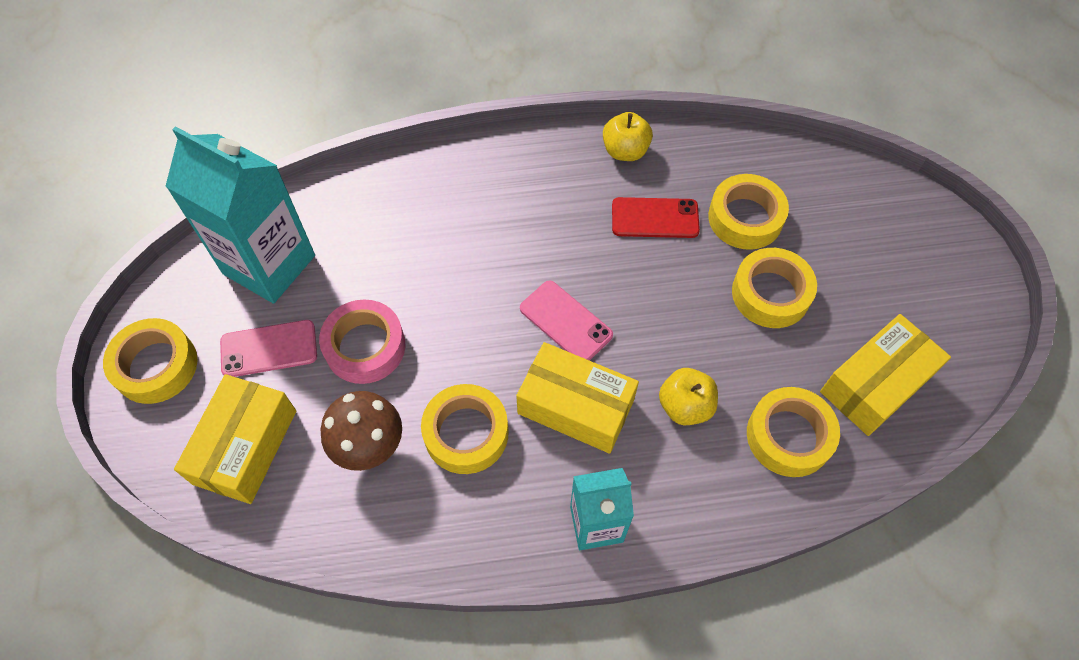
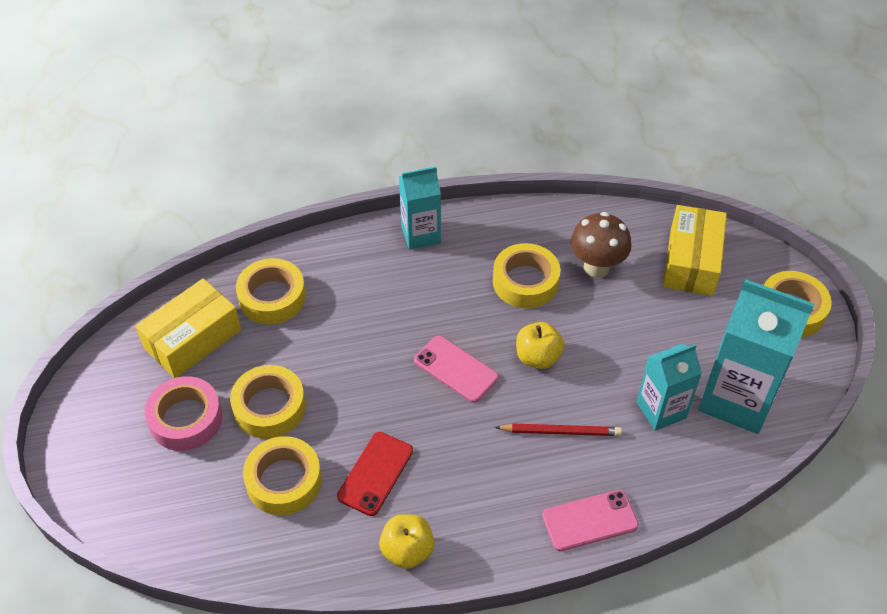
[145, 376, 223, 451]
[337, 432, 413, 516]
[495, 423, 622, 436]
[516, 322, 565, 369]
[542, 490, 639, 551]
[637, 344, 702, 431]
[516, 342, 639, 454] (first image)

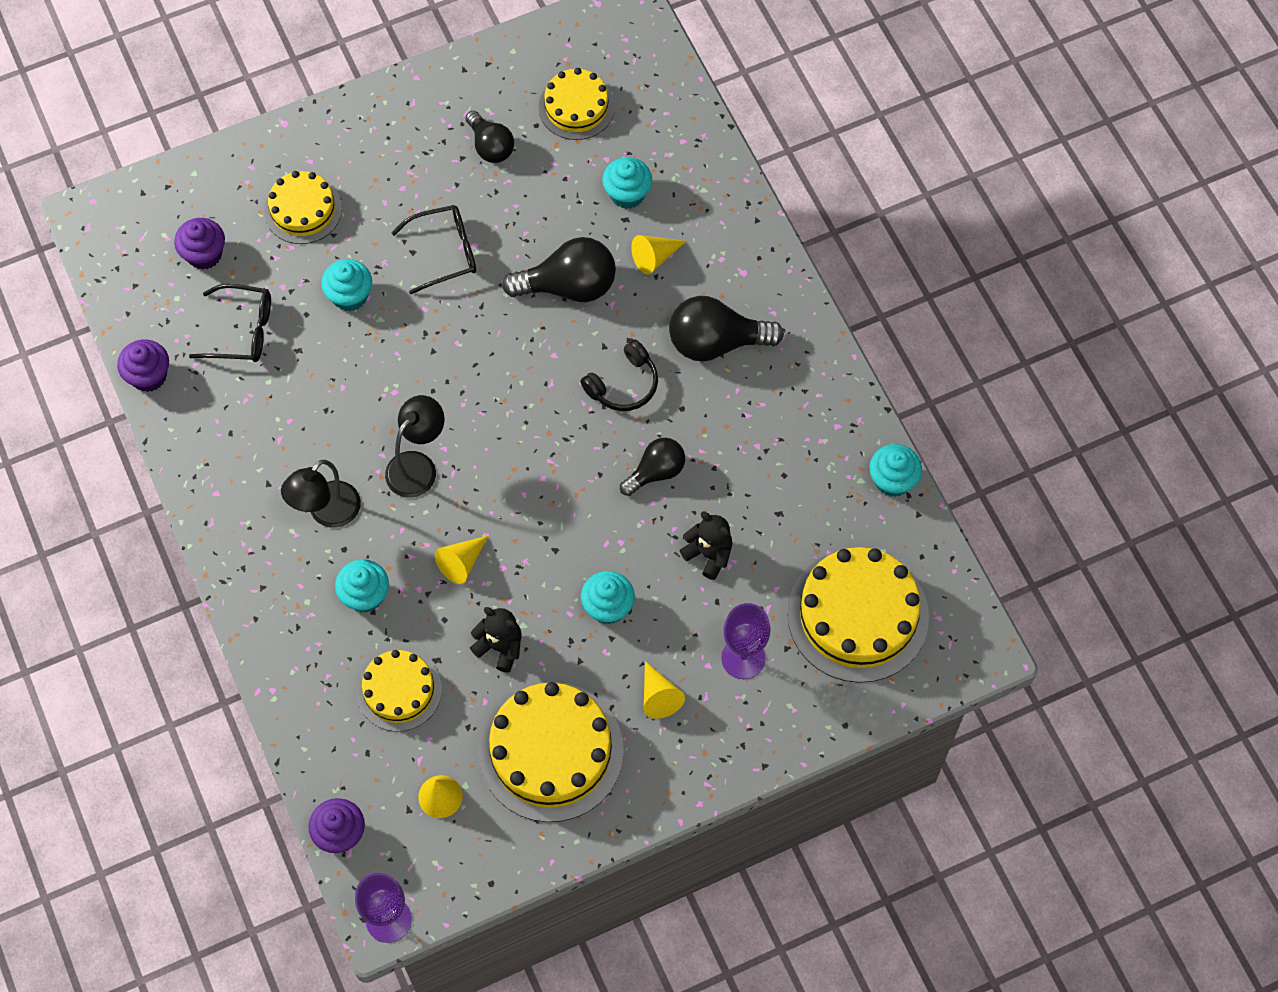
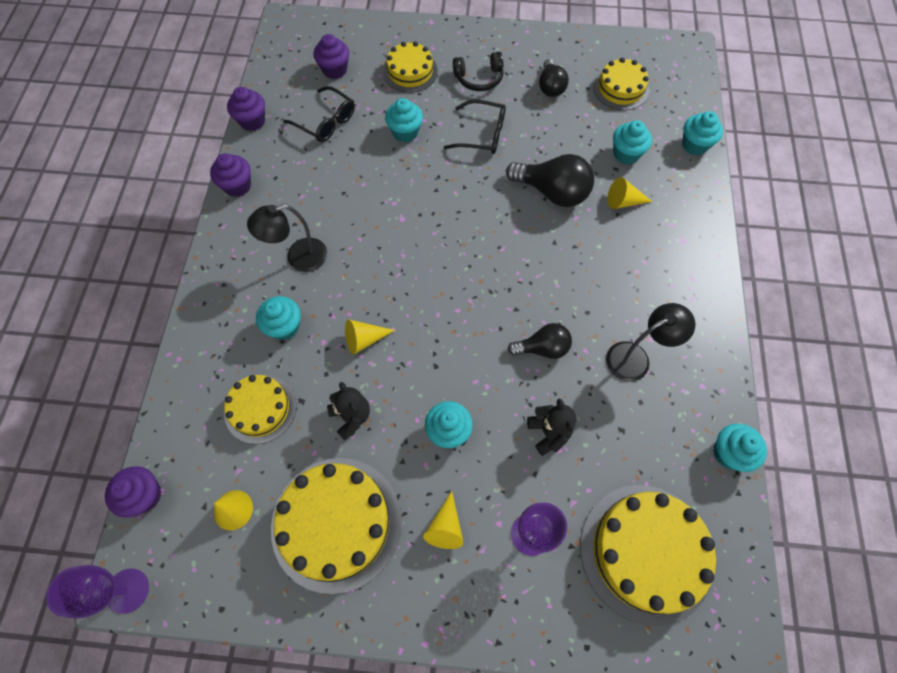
[210, 153, 251, 197]
[453, 52, 504, 91]
[606, 303, 695, 382]
[682, 111, 723, 155]
[669, 296, 784, 362] (first image)

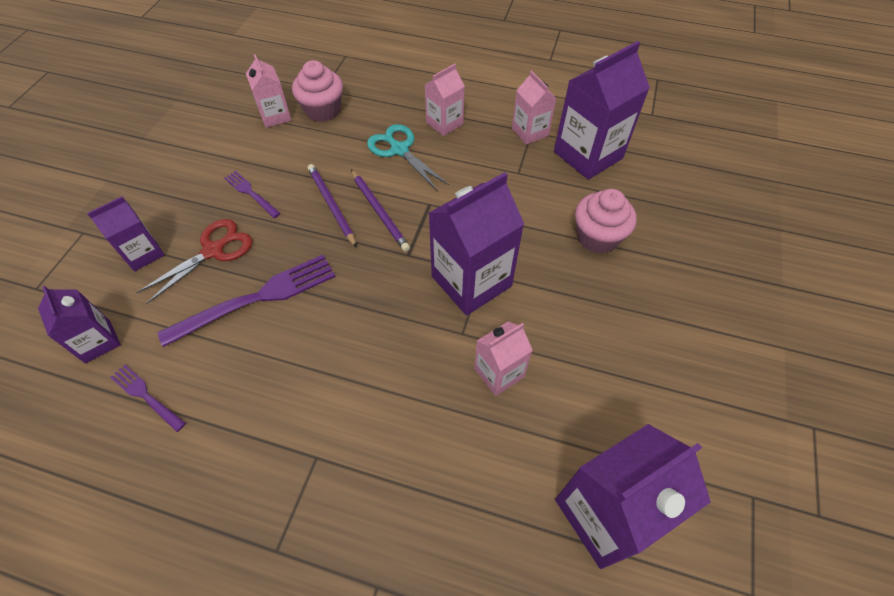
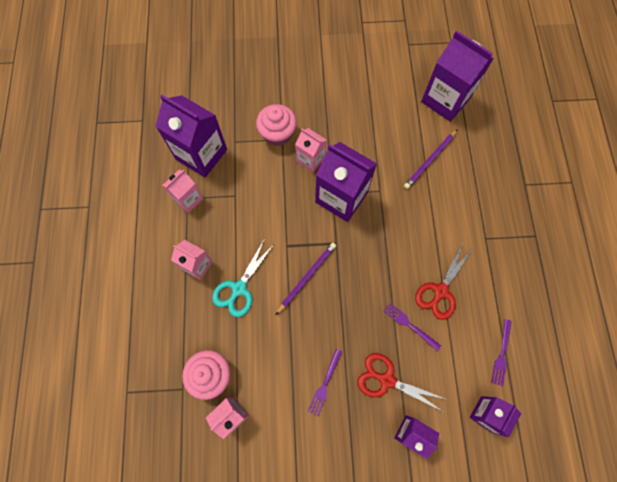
[295, 128, 327, 173]
[384, 303, 441, 351]
[404, 129, 458, 189]
[415, 242, 472, 320]

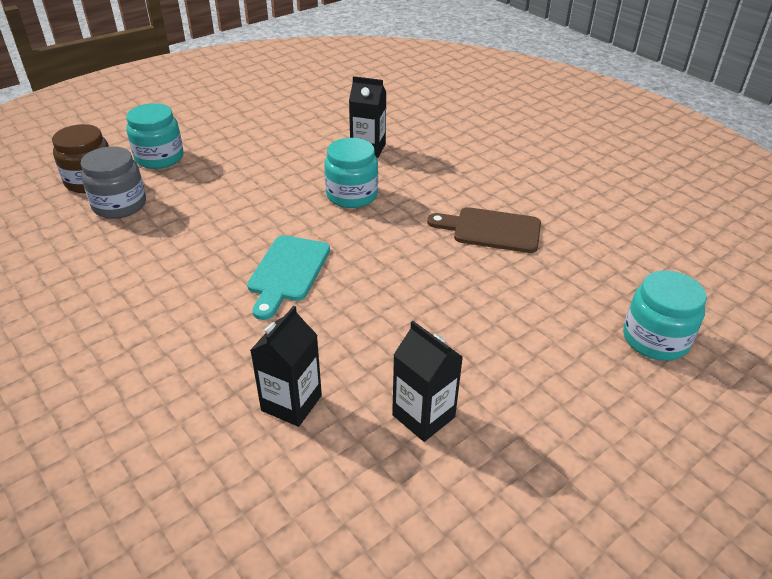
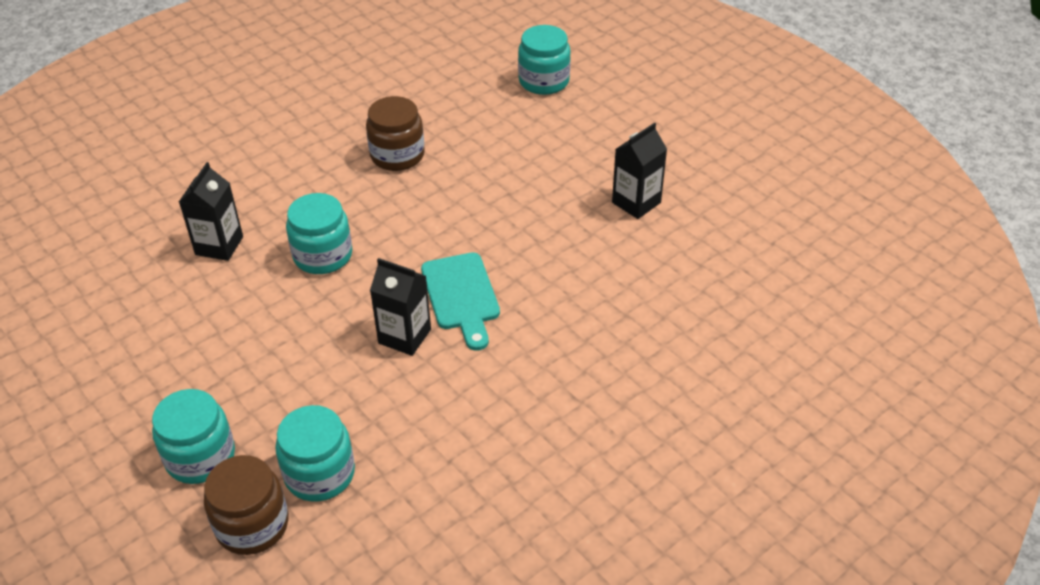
[275, 405, 355, 502]
[366, 96, 425, 171]
[370, 258, 431, 356]
[421, 252, 500, 351]

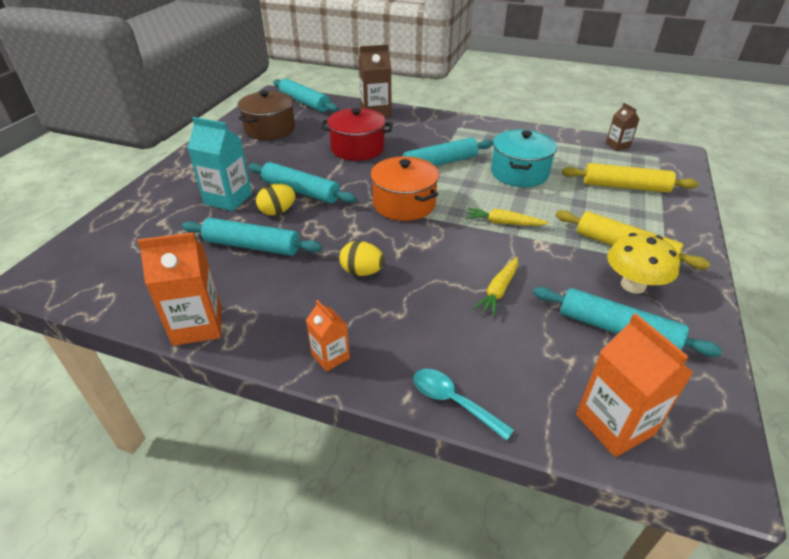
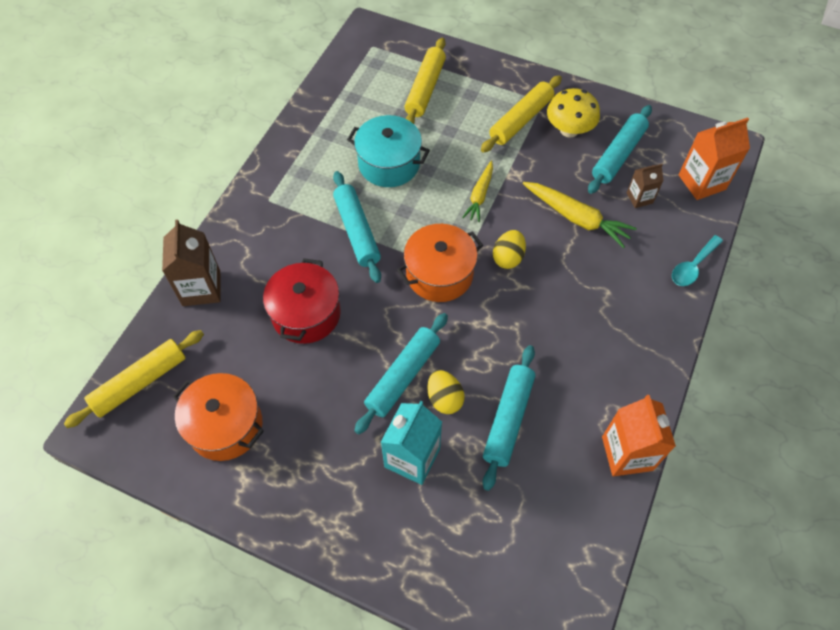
[64, 330, 204, 428]
[173, 373, 264, 461]
[493, 230, 526, 269]
[523, 182, 637, 248]
[627, 164, 663, 208]
[306, 300, 350, 372] (first image)

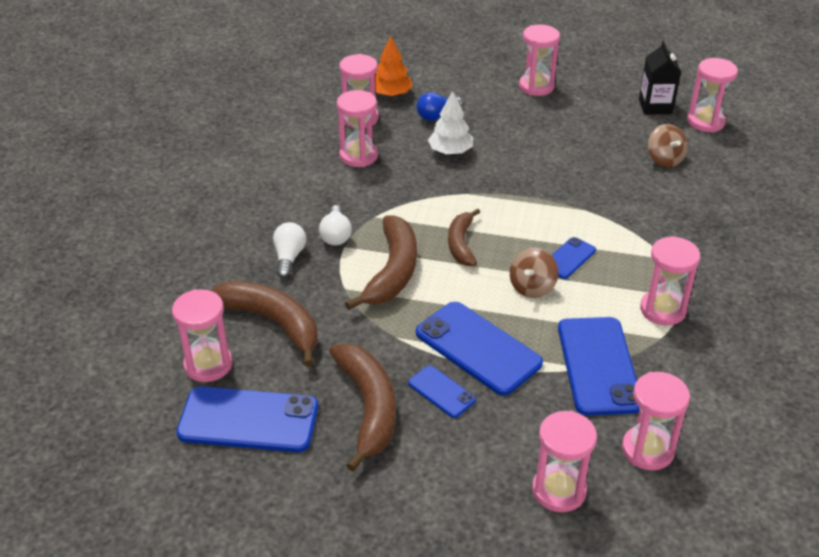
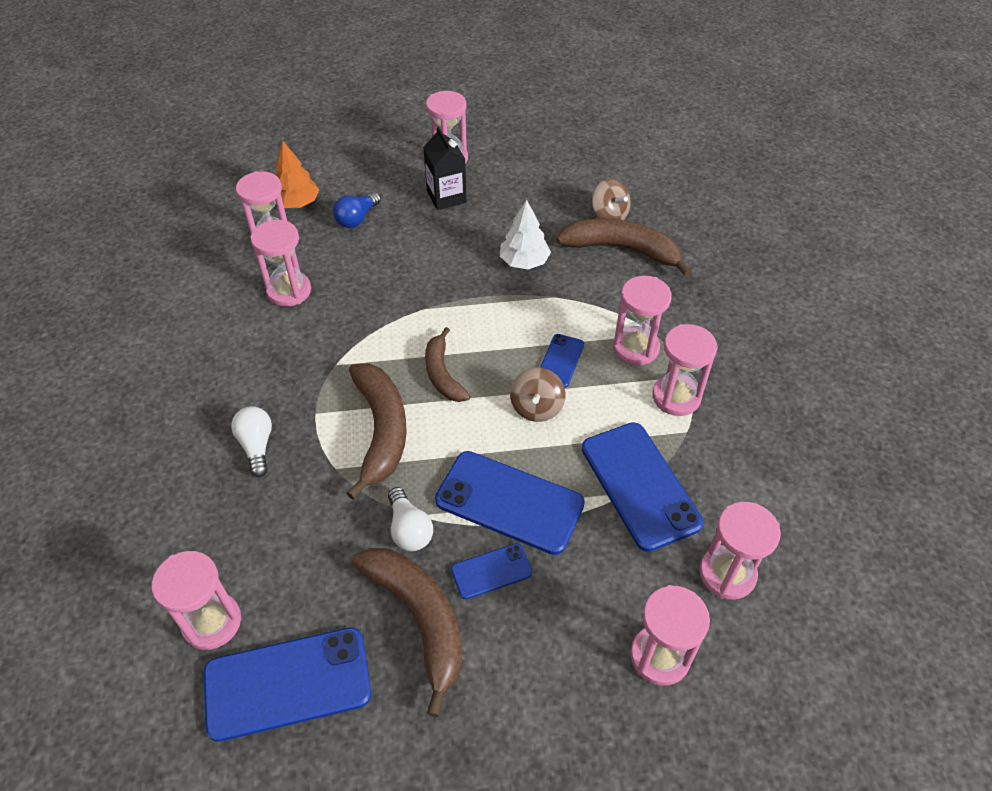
[388, 487, 433, 551]
[423, 126, 467, 210]
[451, 543, 532, 599]
[500, 200, 551, 269]
[556, 218, 692, 277]
[613, 276, 672, 365]

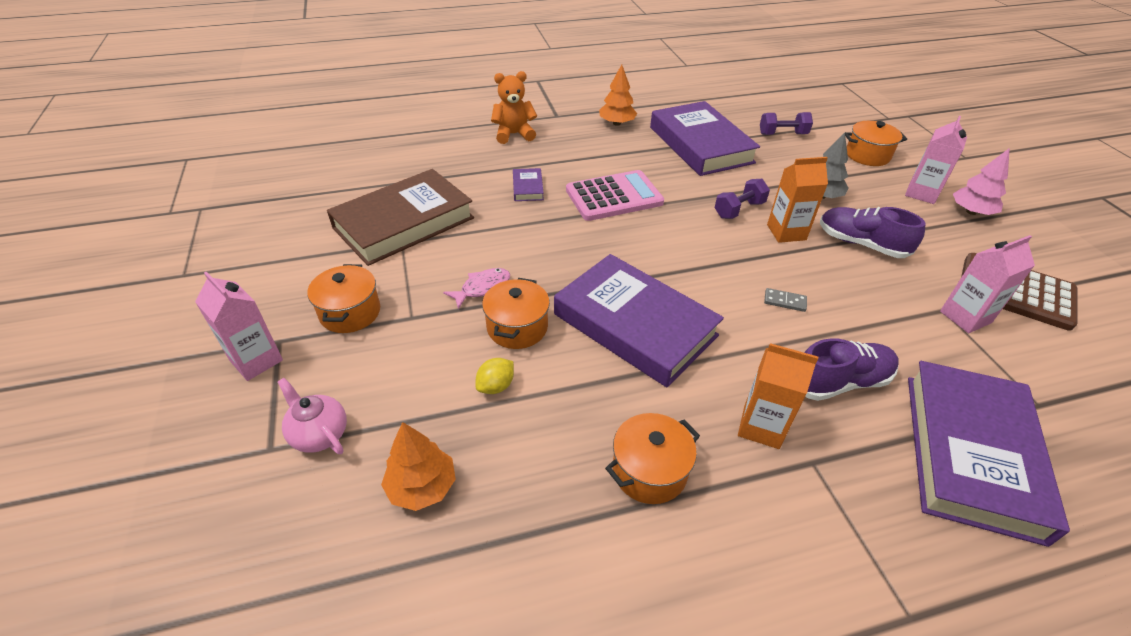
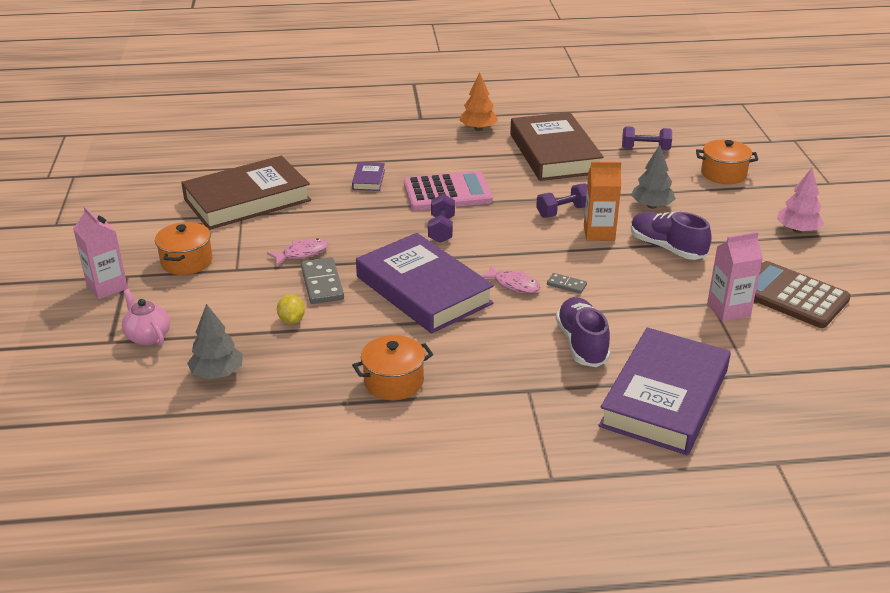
[187, 304, 243, 379]
[277, 294, 305, 324]
[301, 257, 344, 304]
[428, 194, 455, 243]
[480, 265, 540, 293]
[510, 112, 604, 181]
[556, 297, 610, 367]
[491, 71, 537, 144] (first image)
[738, 343, 818, 449] (first image)
[905, 116, 967, 204] (first image)

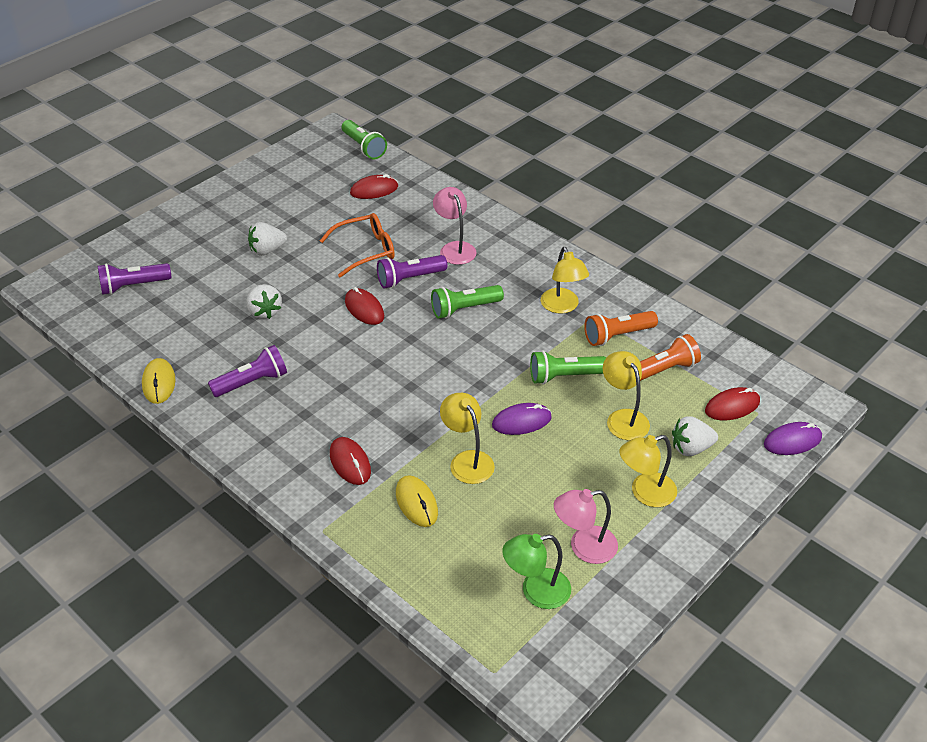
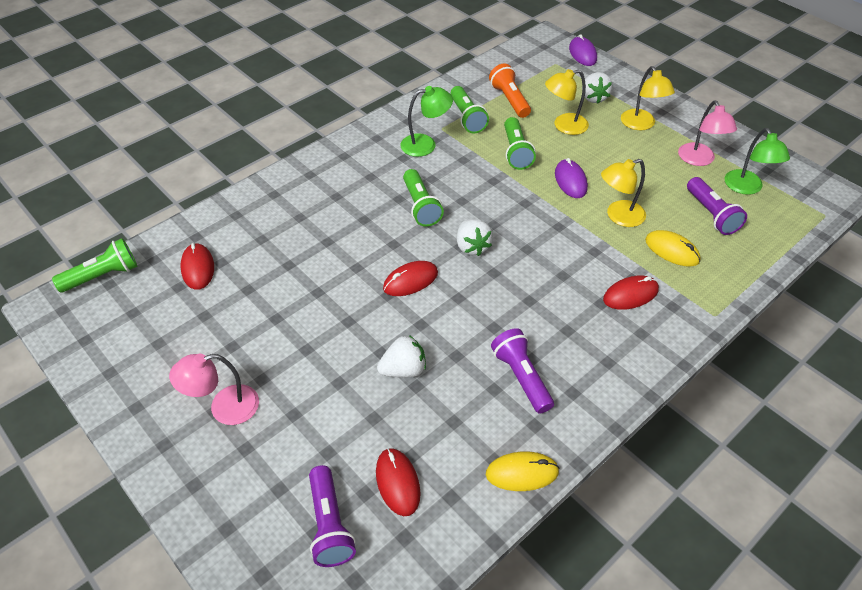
[169, 354, 259, 425]
[376, 448, 421, 516]
[400, 86, 453, 157]
[450, 86, 489, 134]
[457, 219, 493, 256]
[645, 230, 701, 267]
[687, 177, 747, 235]
[320, 213, 395, 278] (first image)

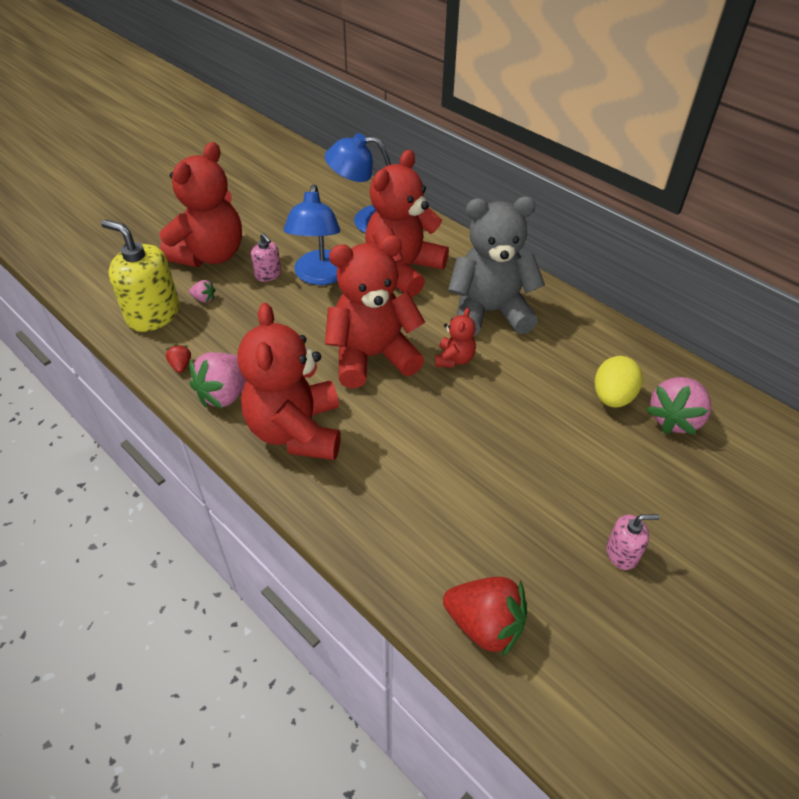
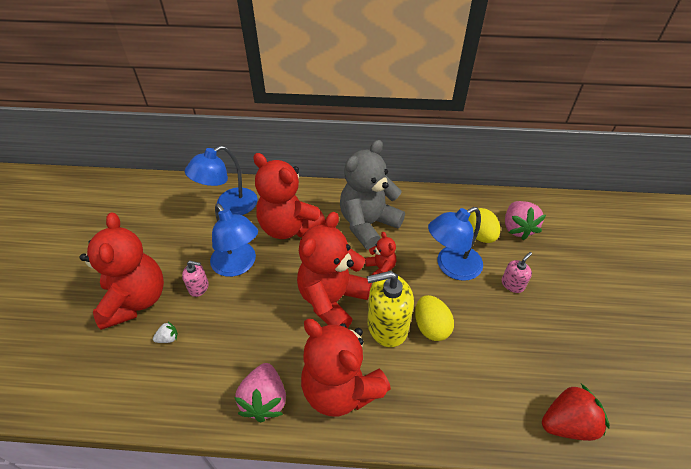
[153, 322, 178, 343]
[253, 153, 325, 239]
[367, 271, 414, 347]
[415, 295, 454, 341]
[428, 207, 483, 281]
[502, 252, 532, 293]
[165, 344, 191, 373] (first image)

